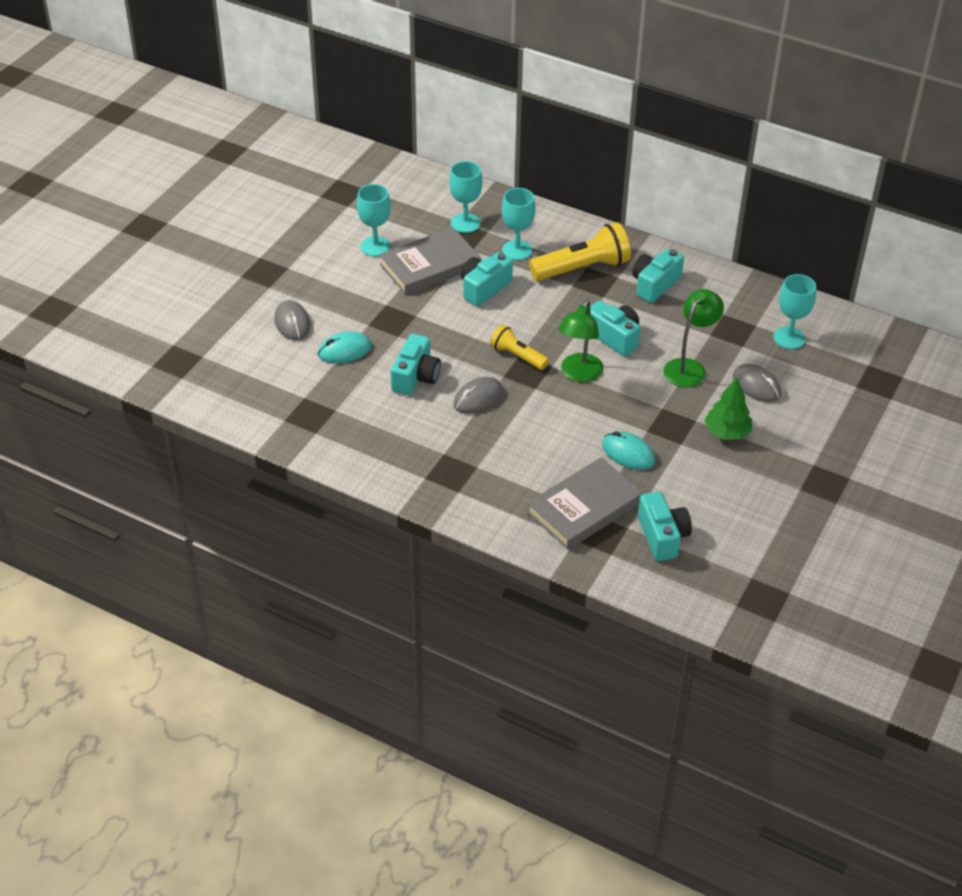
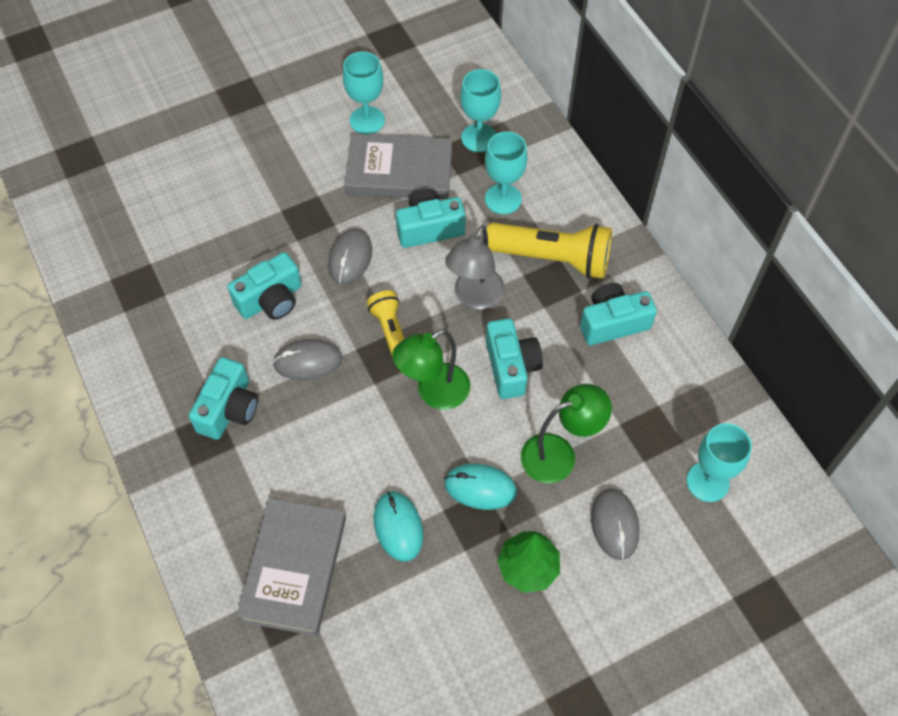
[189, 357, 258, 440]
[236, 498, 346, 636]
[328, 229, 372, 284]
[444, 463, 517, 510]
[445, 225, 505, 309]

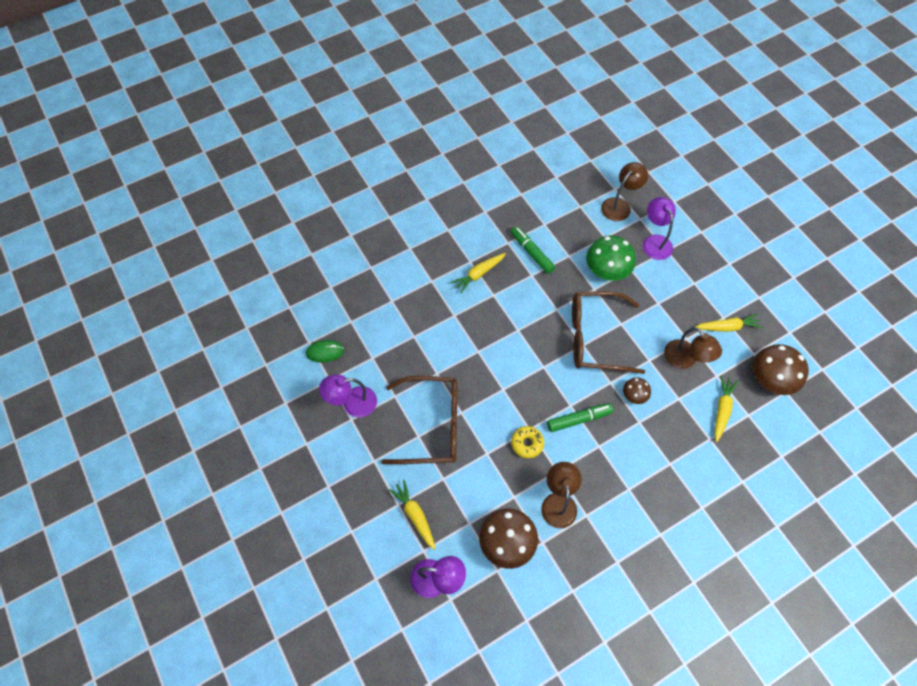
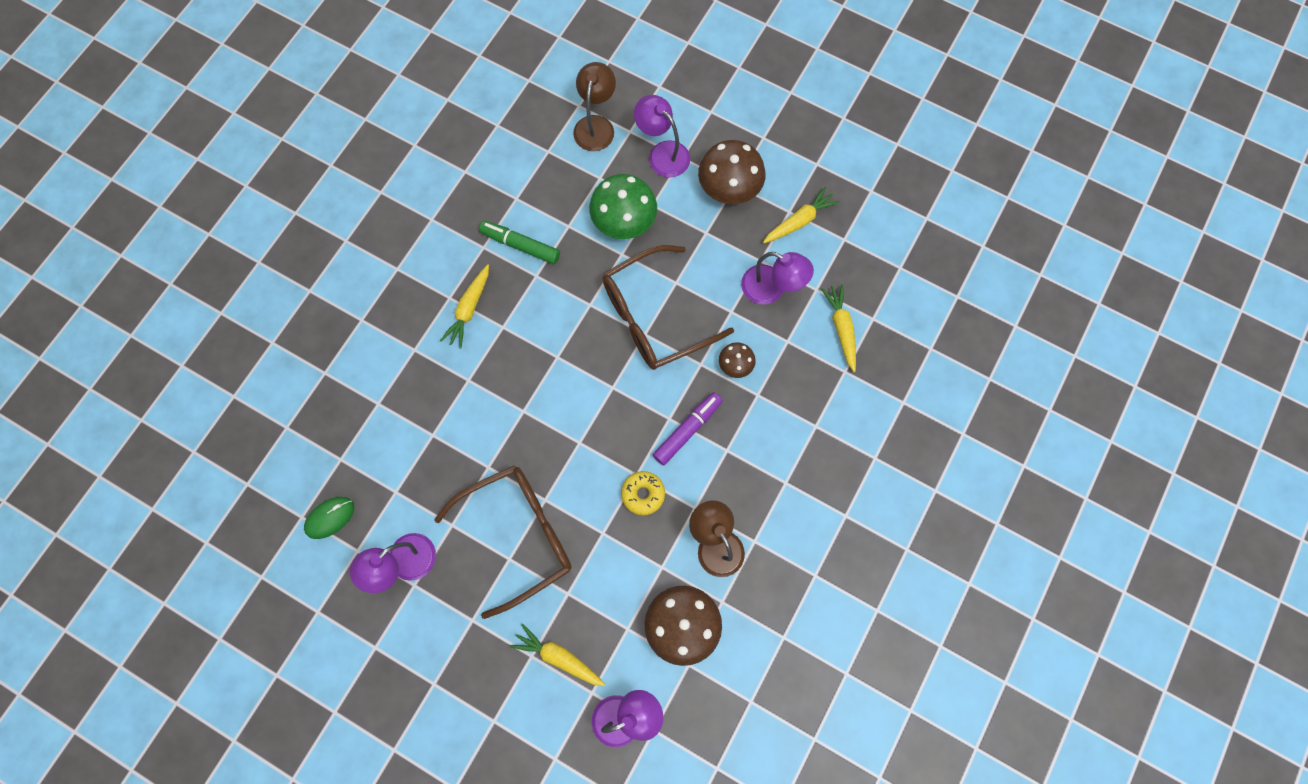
[653, 392, 723, 465]
[698, 140, 766, 204]
[741, 252, 814, 305]

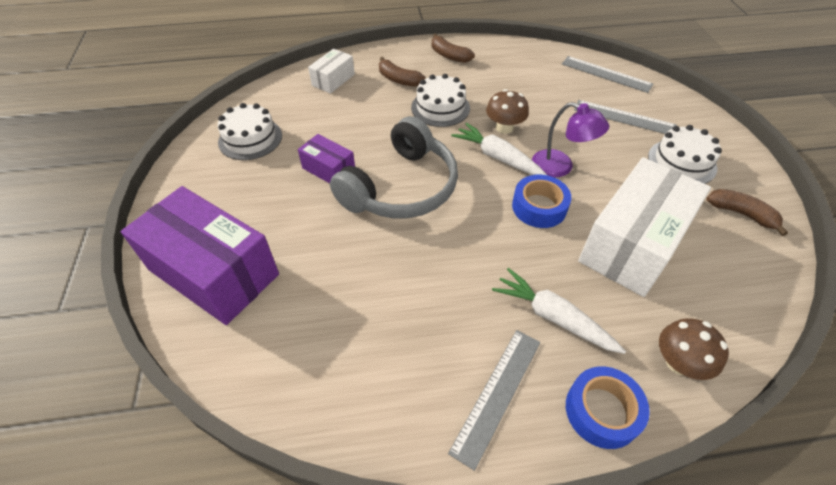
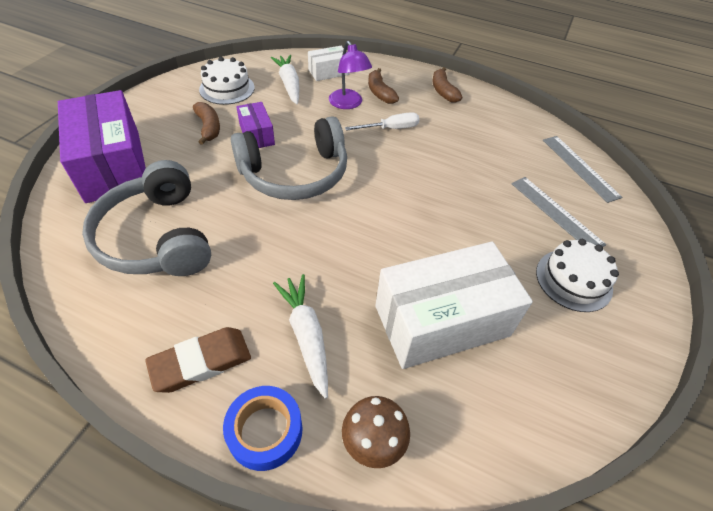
[82, 160, 211, 276]
[145, 327, 251, 393]
[193, 102, 220, 145]
[271, 55, 299, 104]
[329, 41, 372, 109]
[345, 112, 420, 131]
[486, 89, 529, 134] (first image)
[512, 174, 571, 228] (first image)

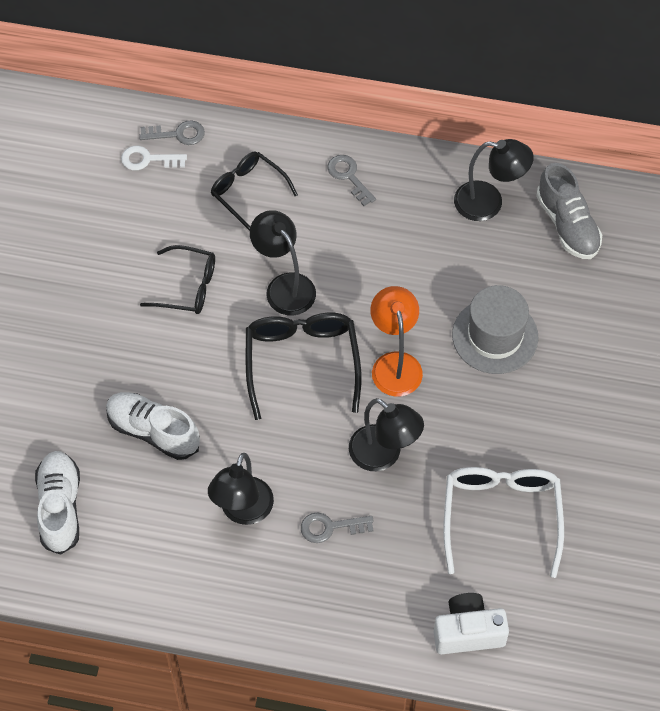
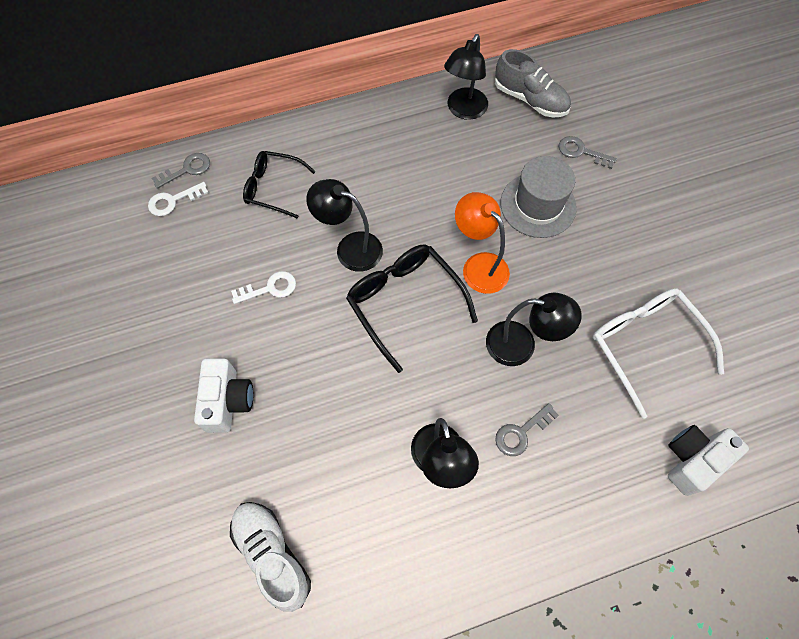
[194, 358, 253, 433]
[231, 271, 296, 304]
[444, 34, 488, 120]
[558, 136, 617, 169]
[106, 392, 200, 460] (first image)

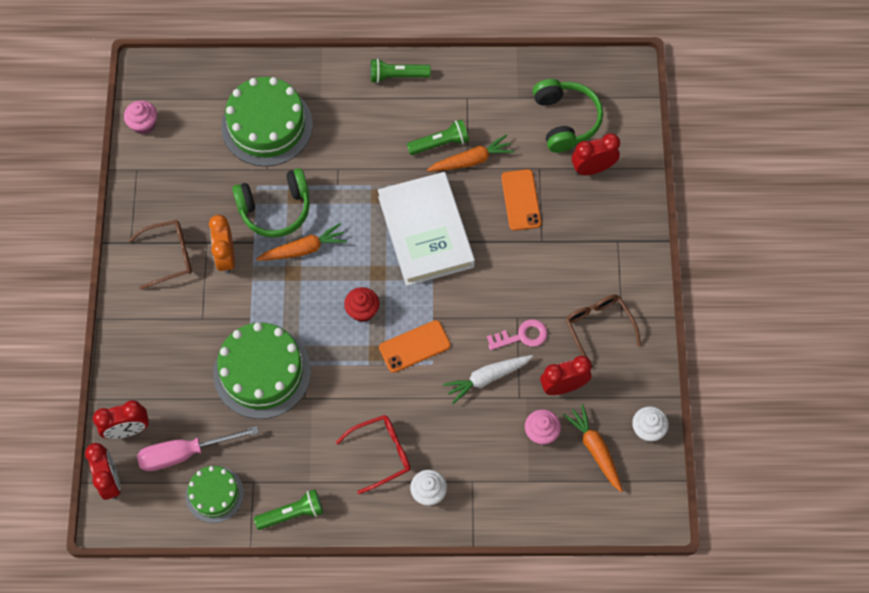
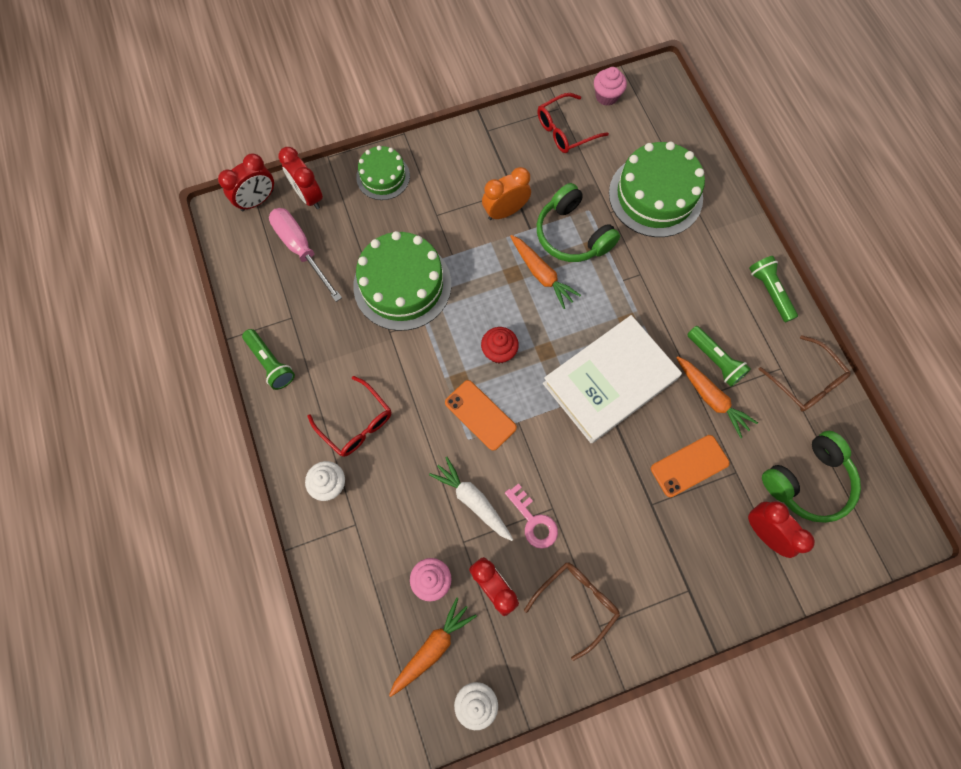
[356, 146, 410, 200]
[538, 93, 609, 153]
[758, 335, 851, 412]

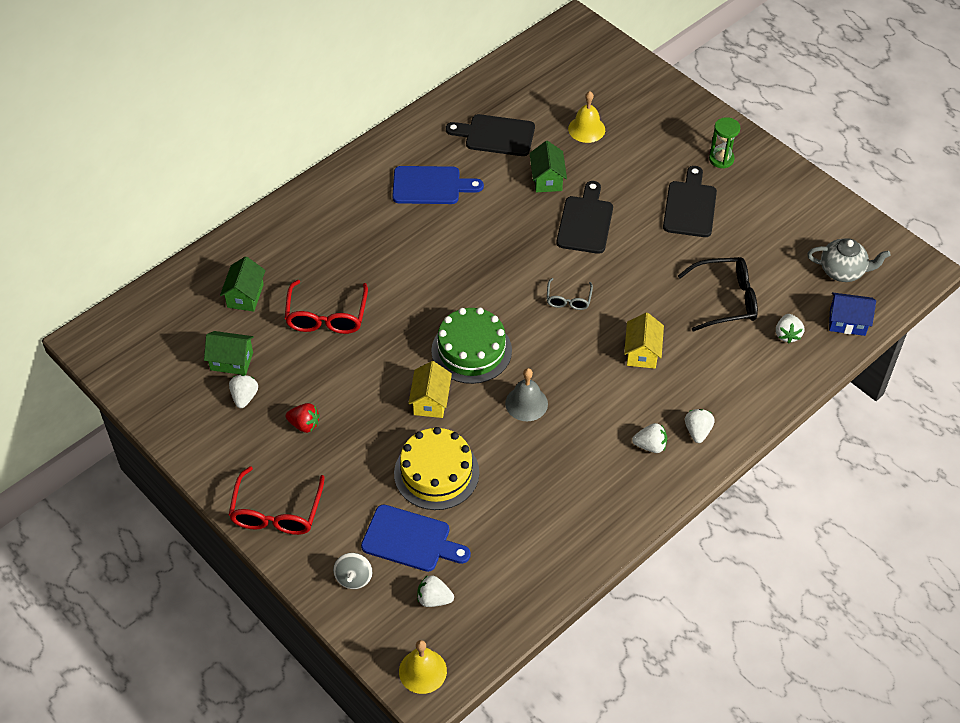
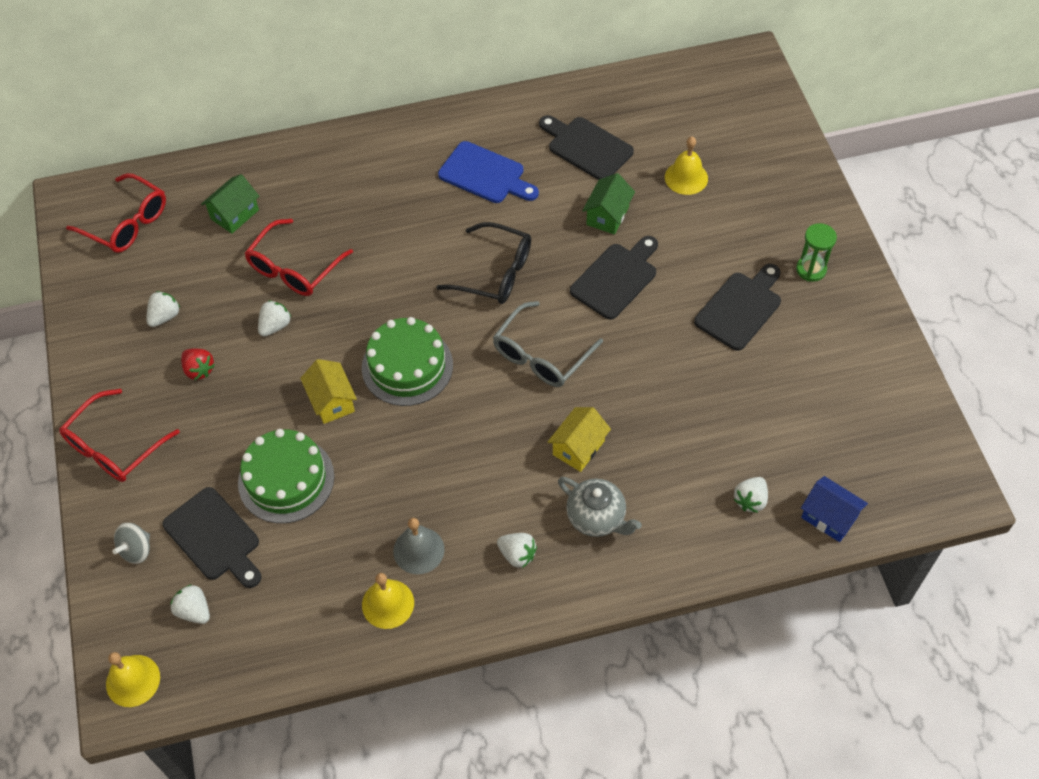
[66, 173, 166, 253]
[163, 487, 261, 588]
[238, 429, 335, 523]
[258, 300, 291, 336]
[300, 359, 357, 424]
[362, 573, 414, 629]
[393, 518, 444, 574]
[437, 222, 531, 304]
[493, 301, 603, 387]
[558, 477, 642, 537]
[204, 331, 254, 375] (first image)

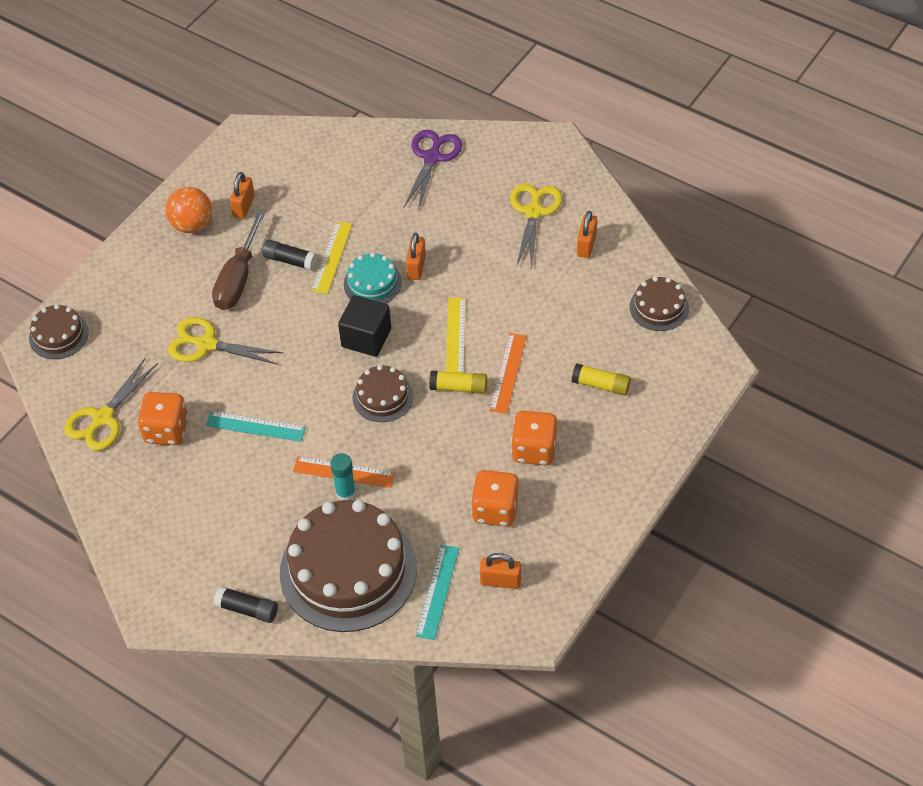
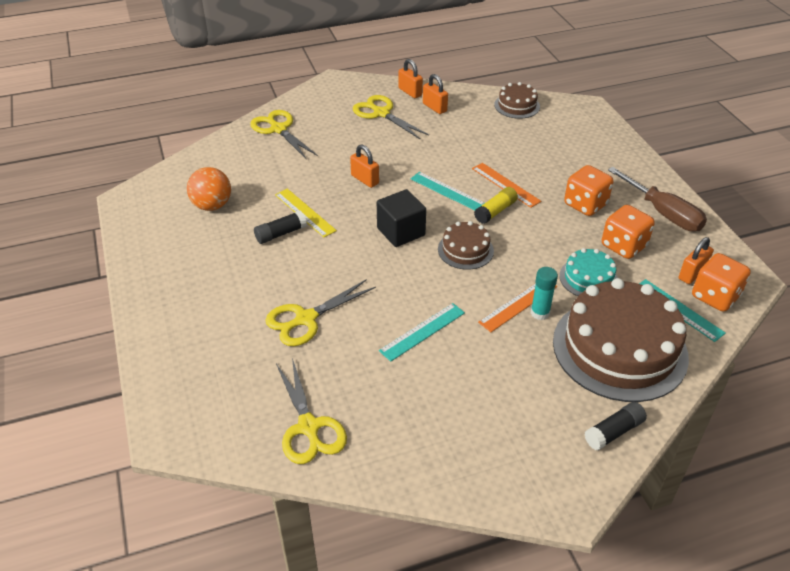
[187, 167, 231, 211]
[250, 110, 318, 159]
[398, 59, 423, 98]
[411, 172, 485, 210]
[559, 248, 618, 296]
[608, 167, 707, 232]
[692, 253, 751, 312]
[29, 304, 89, 359] (first image)
[572, 364, 631, 396] (first image)

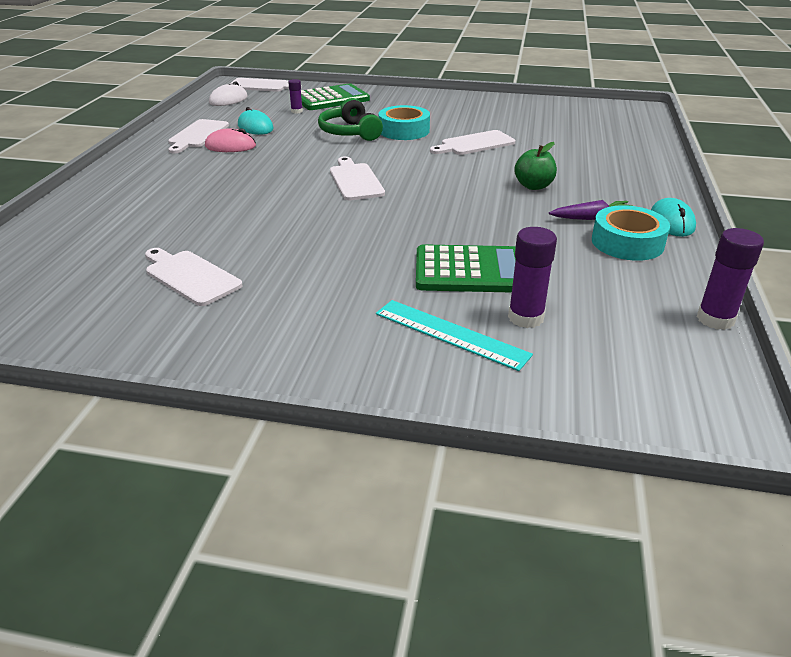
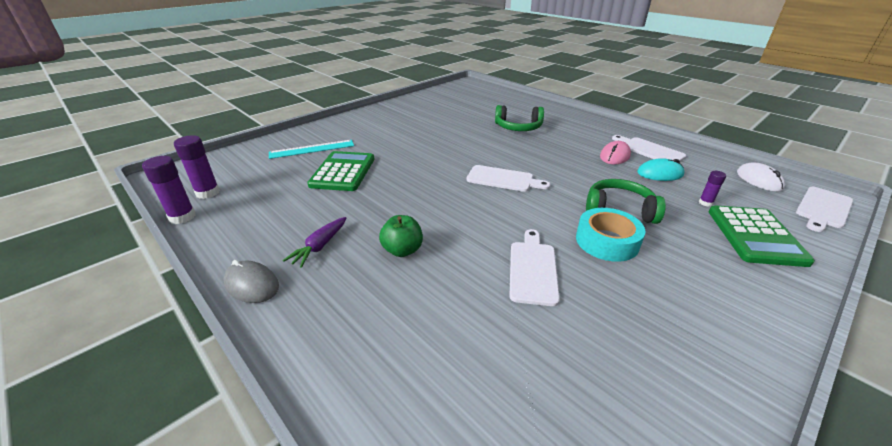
[174, 135, 220, 199]
[223, 260, 279, 303]
[307, 151, 374, 191]
[495, 105, 544, 131]
[145, 248, 243, 306] (first image)
[592, 205, 670, 261] (first image)

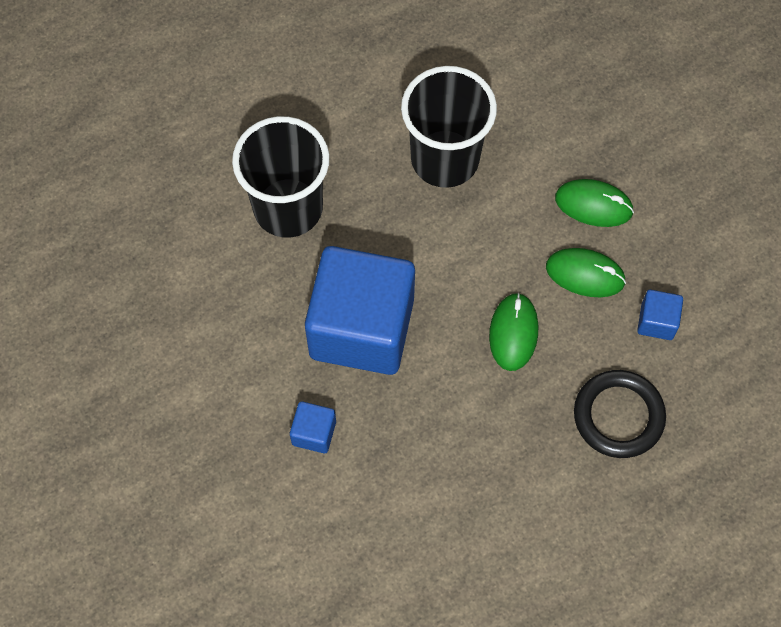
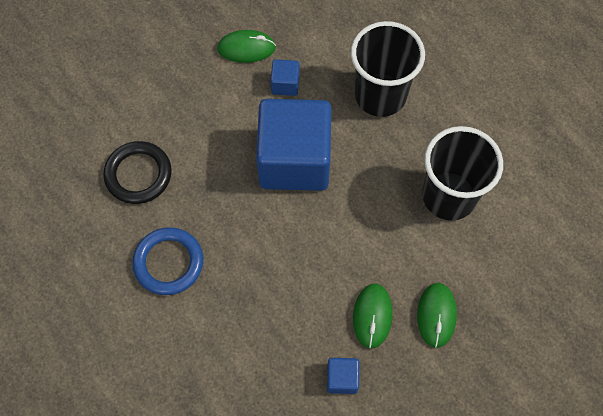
[103, 141, 172, 204]
[132, 227, 203, 295]
[217, 30, 276, 63]
[271, 59, 300, 96]

